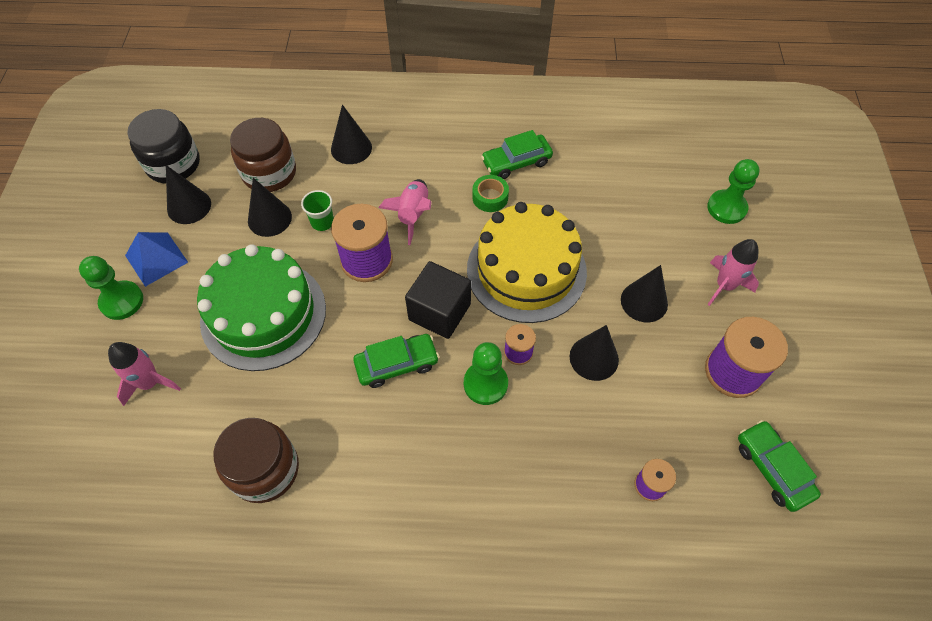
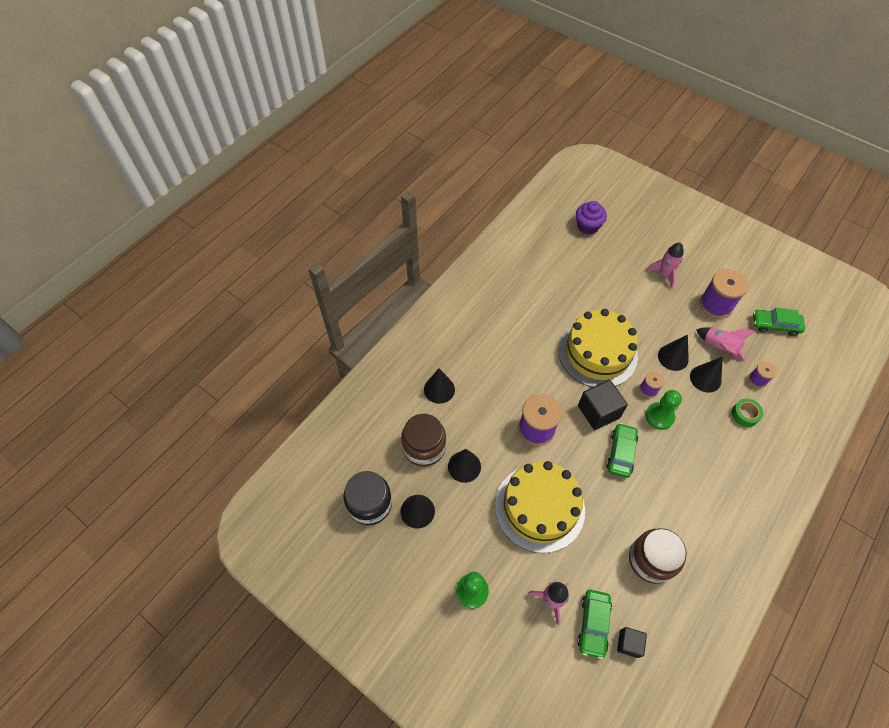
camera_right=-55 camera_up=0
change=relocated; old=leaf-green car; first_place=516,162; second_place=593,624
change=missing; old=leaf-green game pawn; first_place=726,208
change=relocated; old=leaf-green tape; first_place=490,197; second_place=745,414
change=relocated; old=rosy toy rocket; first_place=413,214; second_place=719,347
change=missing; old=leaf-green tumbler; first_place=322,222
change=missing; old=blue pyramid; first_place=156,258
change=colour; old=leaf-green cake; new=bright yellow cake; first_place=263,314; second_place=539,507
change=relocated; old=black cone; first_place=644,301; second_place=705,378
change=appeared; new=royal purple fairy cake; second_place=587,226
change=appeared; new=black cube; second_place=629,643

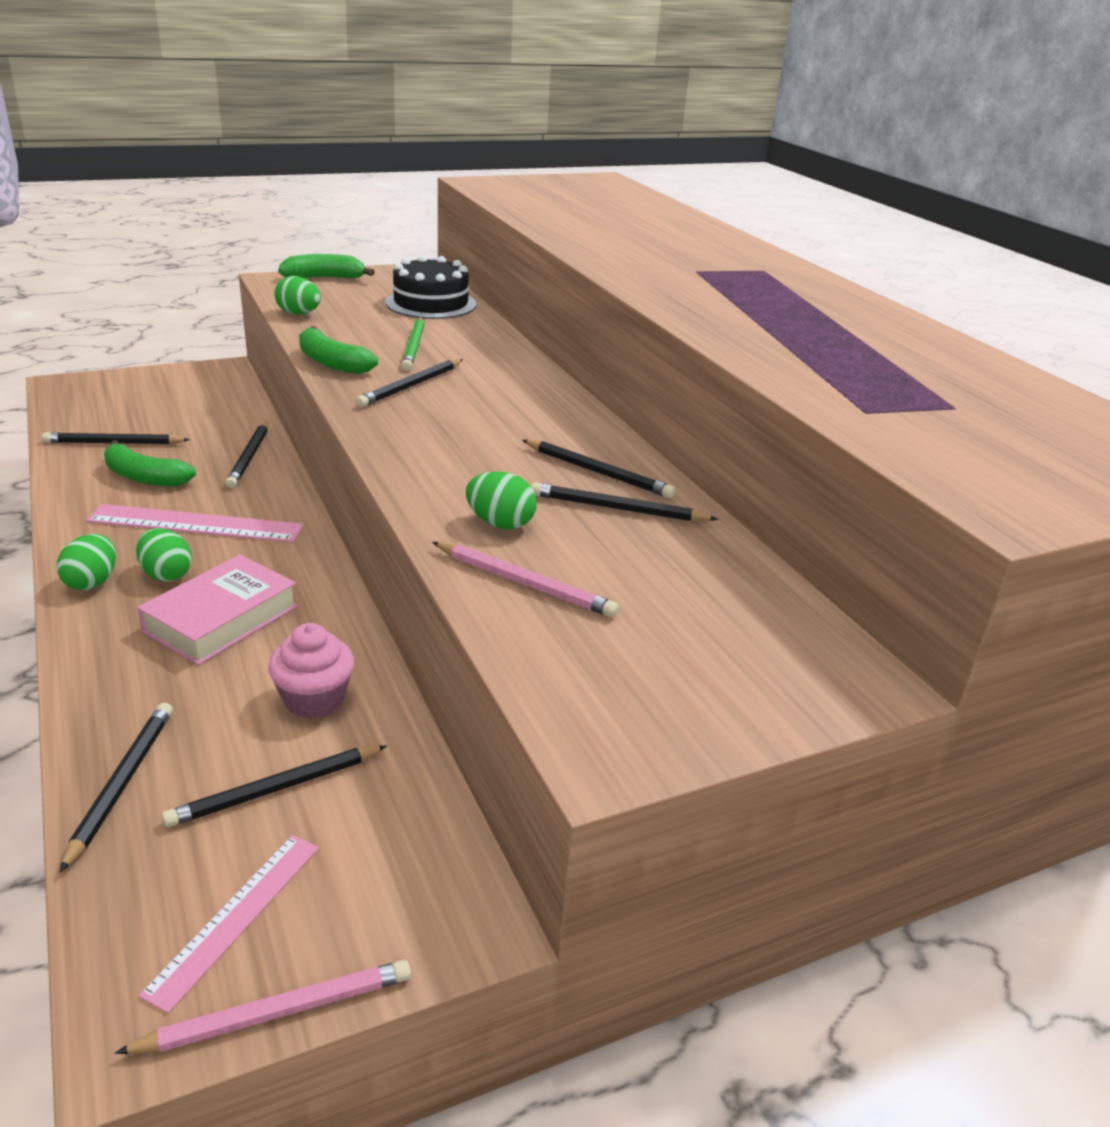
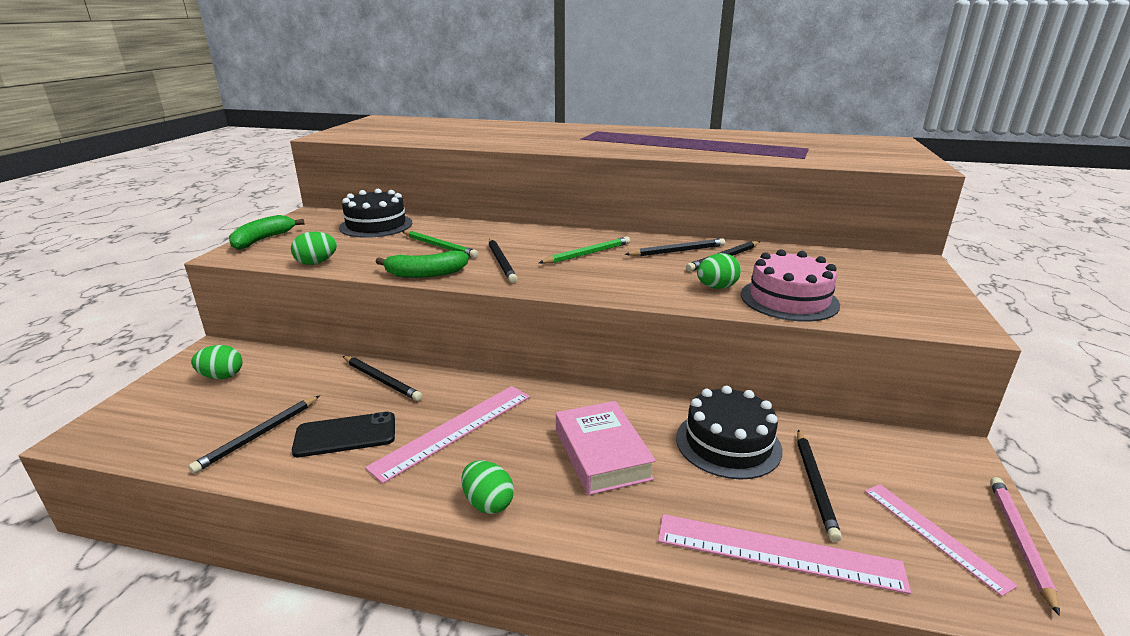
camera_right=-50 camera_up=-5
change=exchanged; old=leaf-green banana fruit; new=black phone; first_place=144,477; second_place=345,435
change=relocated; old=leaf-green egg; first_place=166,574; second_place=222,376
change=exchanged; old=rosy pencil; new=rosy cake; first_place=524,583; second_place=789,299
change=exchanged; old=rosy fairy cake; new=black cake; first_place=314,699; second_place=728,443
change=exchanged; old=black pencil; new=rosy measuring stick; first_place=122,784; second_place=777,552
change=appeared; new=leaf-green pencil; second_place=587,254

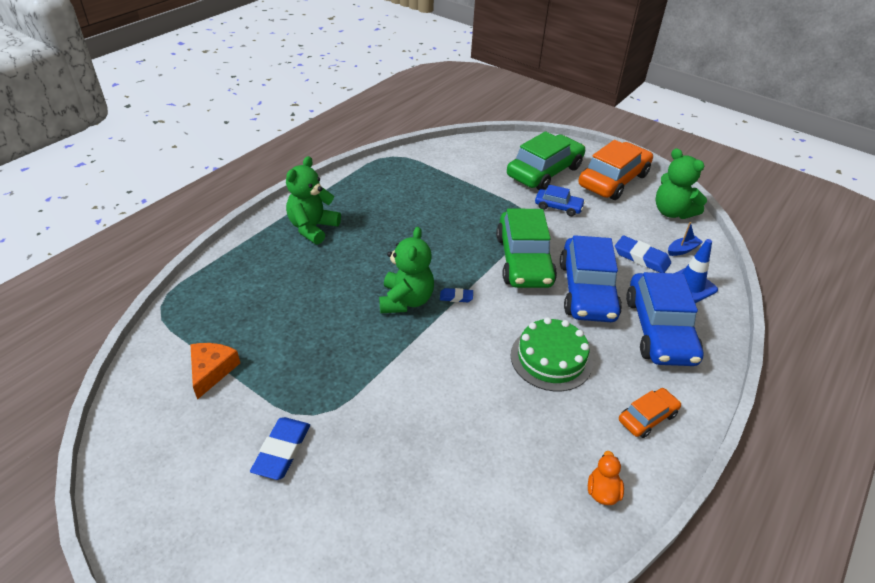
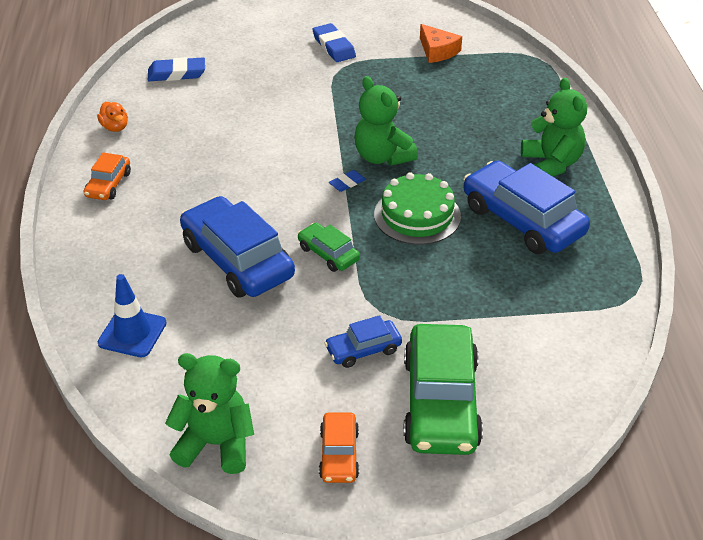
camera_right=140 camera_up=0
change=size; old=bright orange car; first_place=613,180; second_place=339,454; factor=0.5
change=size; old=leaf-green car; first_place=523,260; second_place=328,253; factor=0.5
change=missing; old=blue boat; first_place=682,250
change=relocated; old=blue eraser; first_place=641,258; second_place=177,73
change=relocated; old=blue car; first_place=659,330; second_place=522,220
change=relocated; old=leaf-green cake; first_place=551,358; second_place=417,215

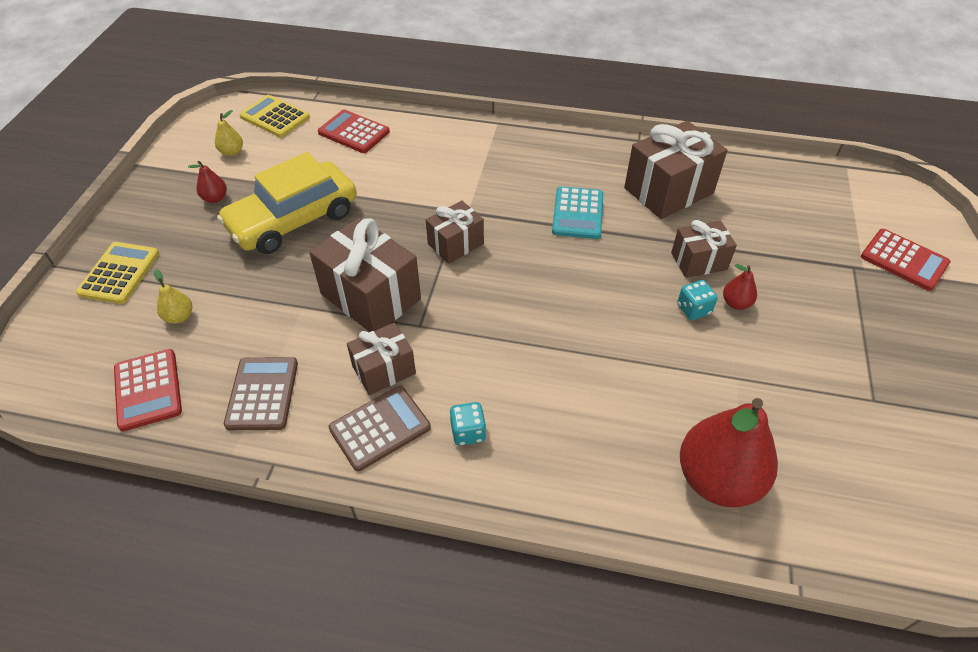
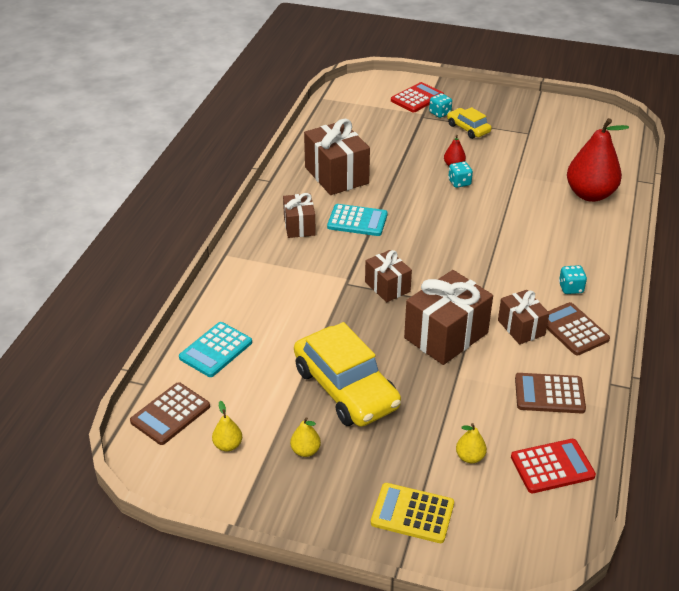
camera_right=-85 camera_up=-10
change=colour; old=bright yellow calculator; new=brown calculator; first_place=275,117; second_place=170,414
change=colour; old=scarlet calculator; new=turquoise calculator; first_place=354,132; second_place=216,350
change=colour; old=scarlet toy pear; new=bright yellow toy pear; first_place=215,198; second_place=305,451
change=relocated; old=brown gift; first_place=699,261; second_place=299,226
change=appeared; new=turquoise dice; second_place=440,113
change=appeared; new=bright yellow car; second_place=468,128

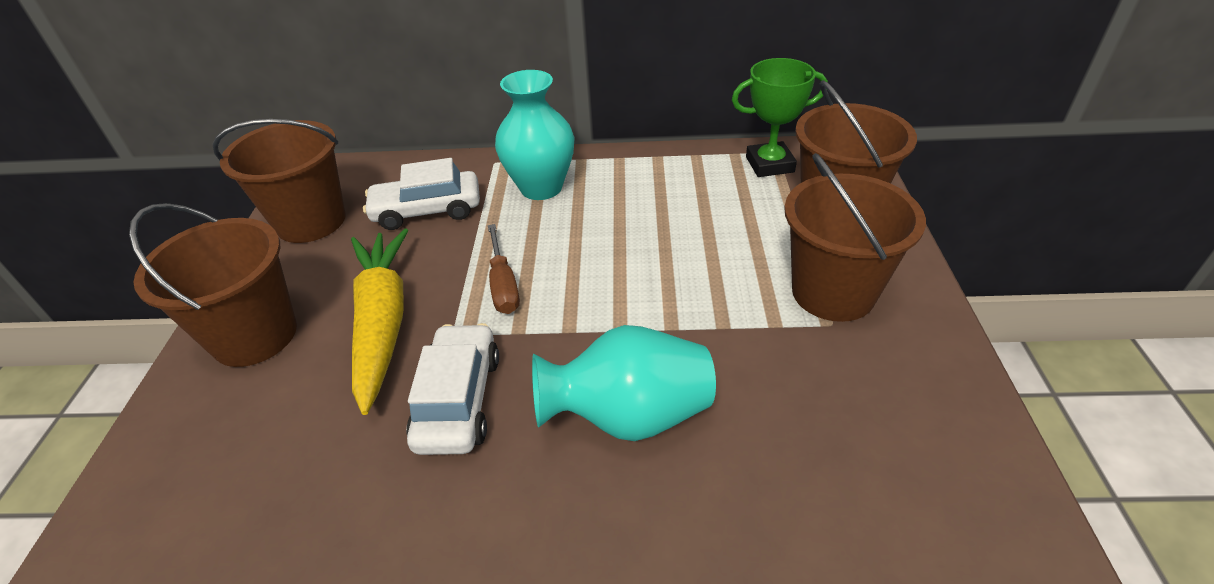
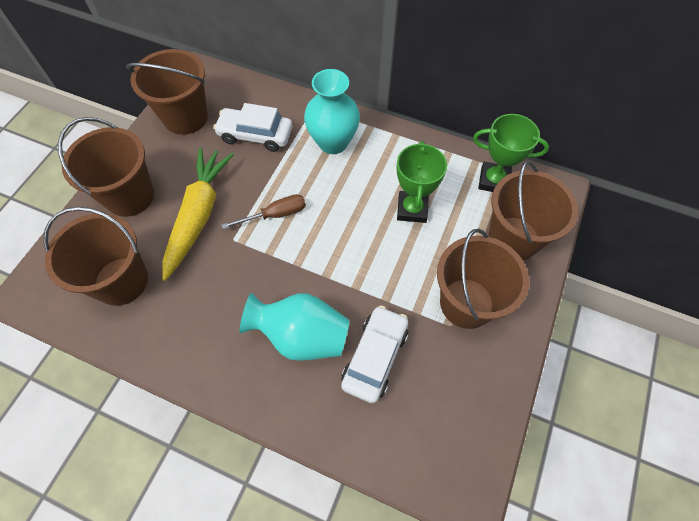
camera_right=20 camera_up=20
change=spun; old=brown flat screwdriver; first_place=503,285; second_place=275,215; degrees=-120
change=relocated; old=snow-white car; first_place=458,400; second_place=375,357
change=appeared; new=leaf-green award cup; second_place=412,209
change=appeared; new=brown bucket; second_place=121,281

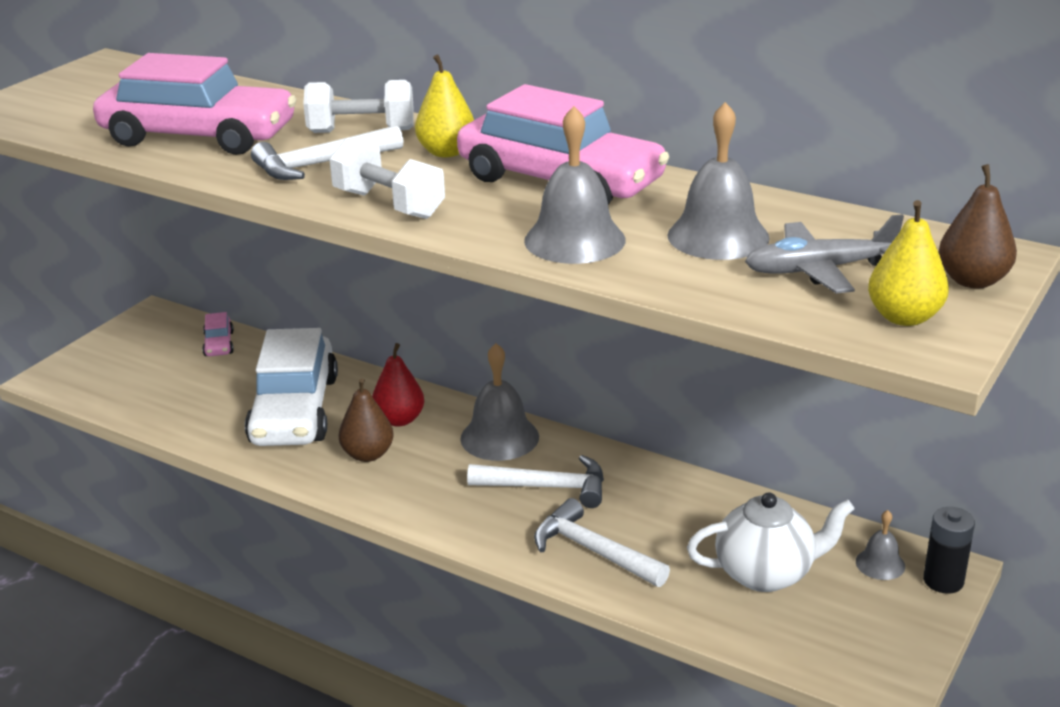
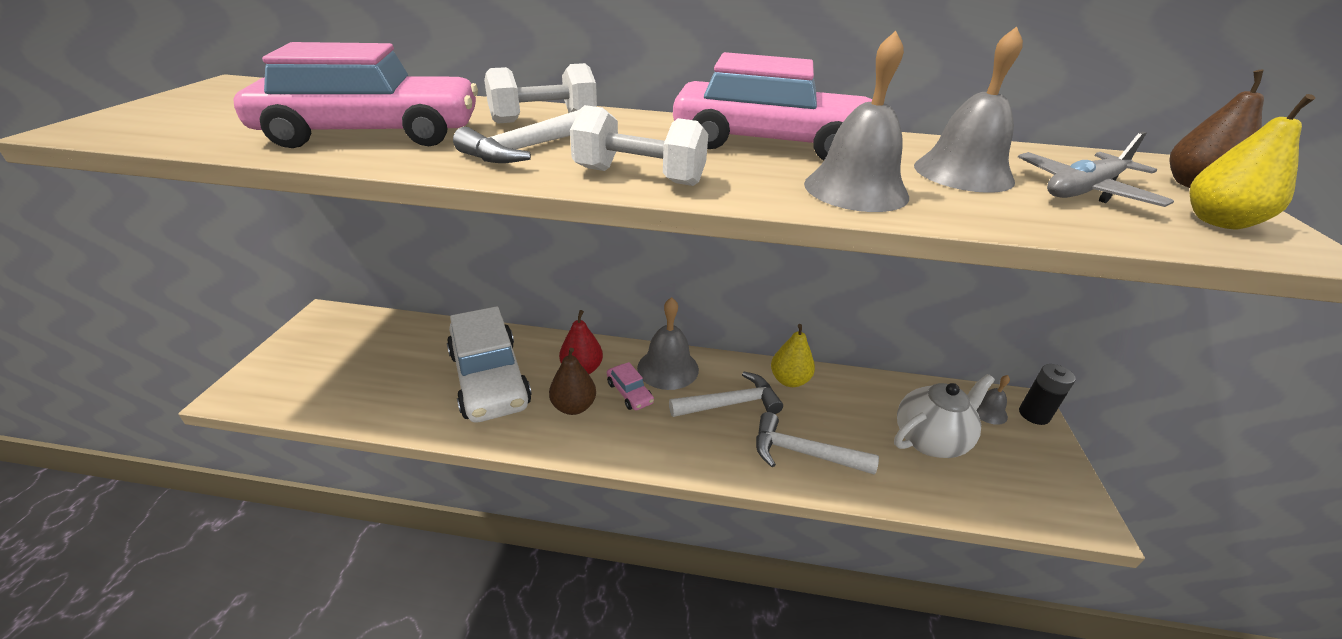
camera_right=-25 camera_up=5
change=relocated; old=bright yellow toy pear; first_place=446,152; second_place=789,380
change=relocated; old=rosy car; first_place=219,344; second_place=629,393

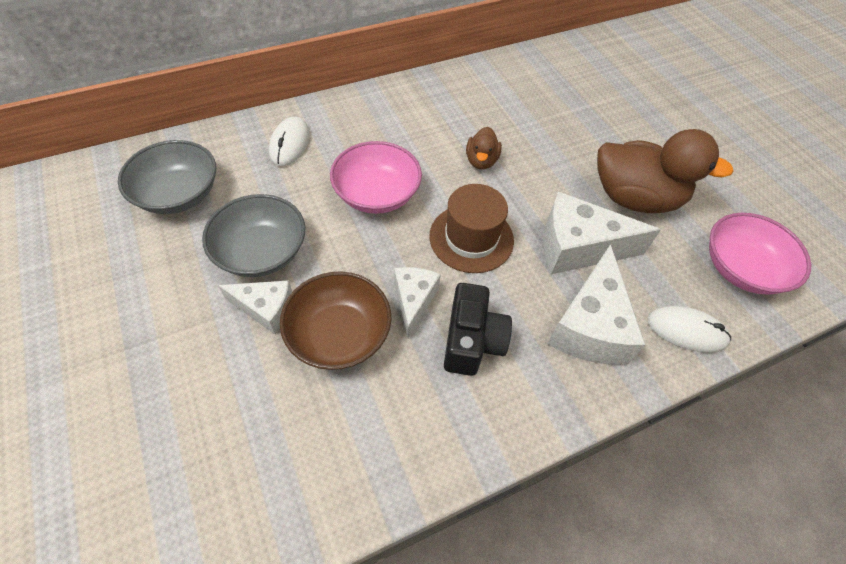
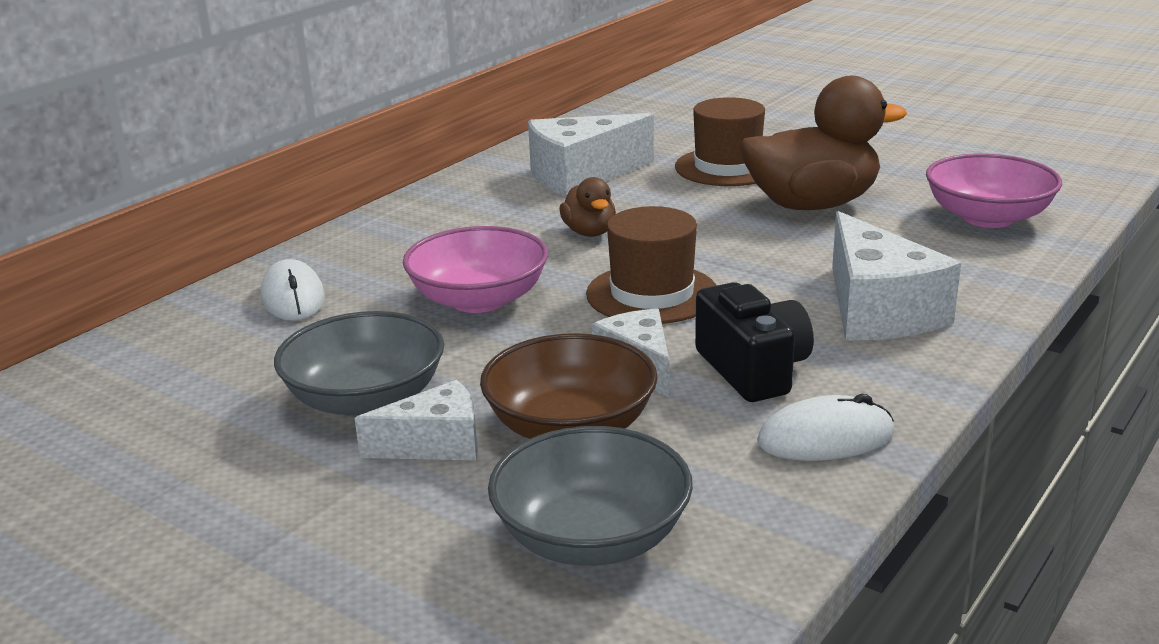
camera_right=-25 camera_up=-30
change=relocated; old=grey bowl; first_place=178,194; second_place=592,537
change=relocated; old=snow-white cheese wedge; first_place=578,247; second_place=581,175
change=relocated; old=snow-white computer mouse; first_place=686,331; second_place=825,438
change=appeared; new=brown hat; second_place=727,167

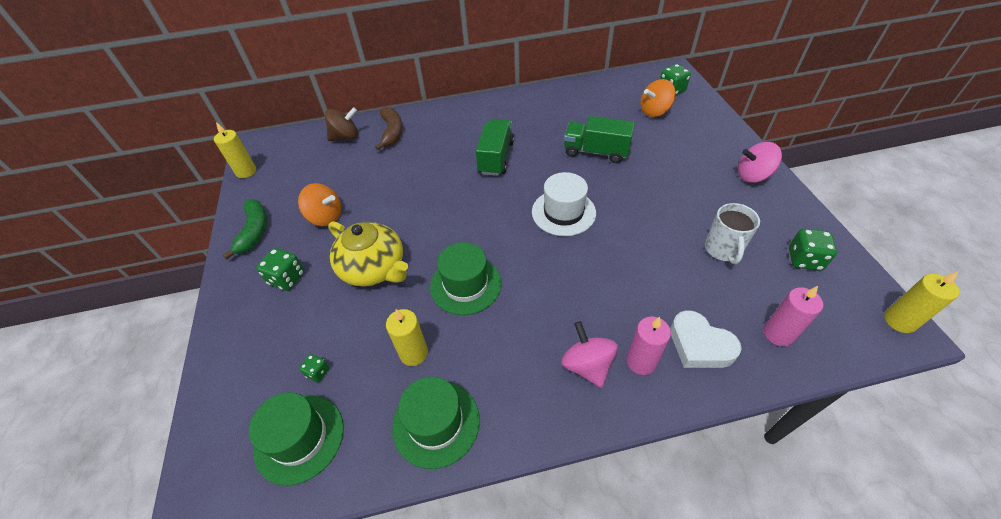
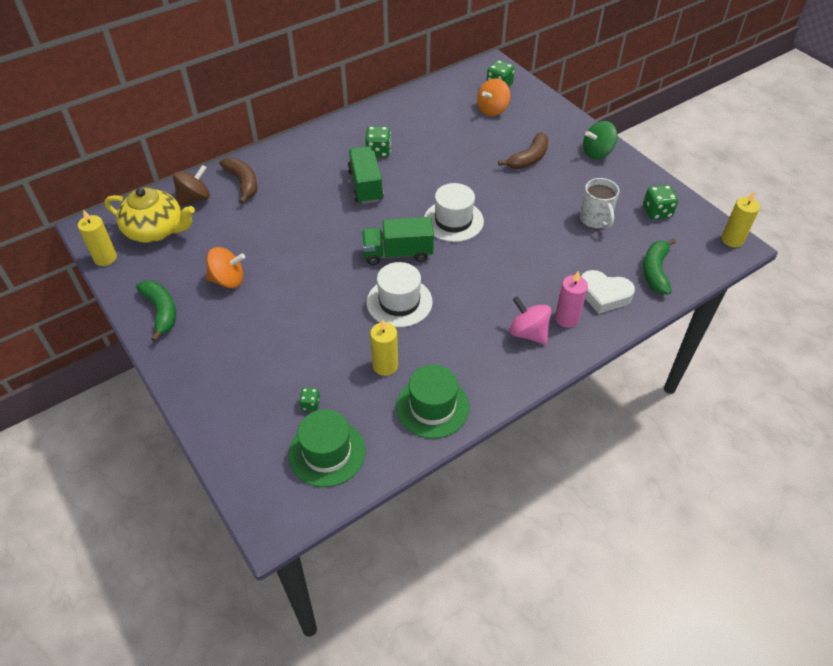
camera_right=-25 camera_up=0
change=relocated; old=leaf-green toy truck; first_place=596,152; second_place=397,253
change=colour; old=rosy spinning top; new=leaf-green spinning top; first_place=753,176; second_place=597,152
change=relocated; old=bright yellow china teapot; first_place=374,268; second_place=156,230
change=colour; old=leaf-green hat; new=snow-white hat; first_place=465,285; second_place=399,302
change=relocated; old=leaf-green dice; first_place=287,278; second_place=378,152
change=exchanged; old=rosy wax candle; new=leaf-green banana fruit; first_place=778,334; second_place=655,271
change=appeared; new=brown banana fruit; second_place=529,158

